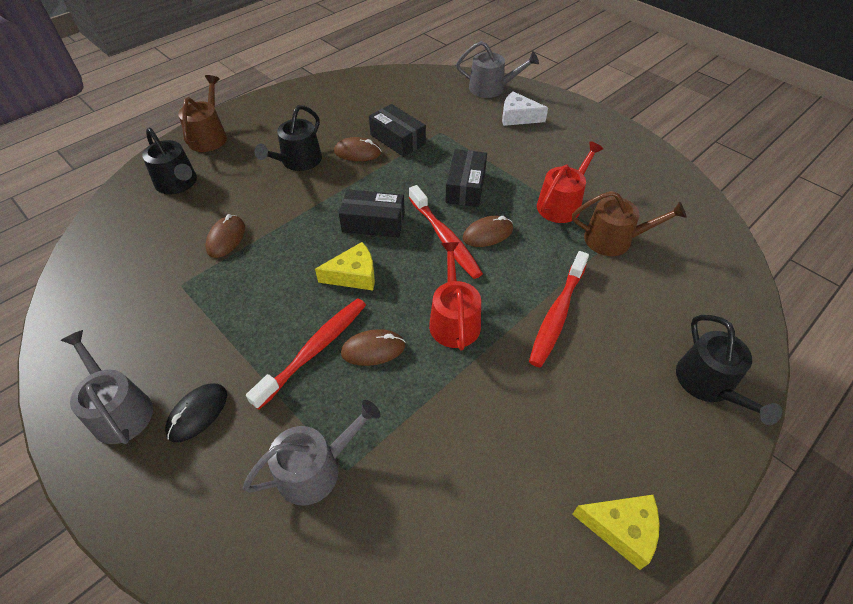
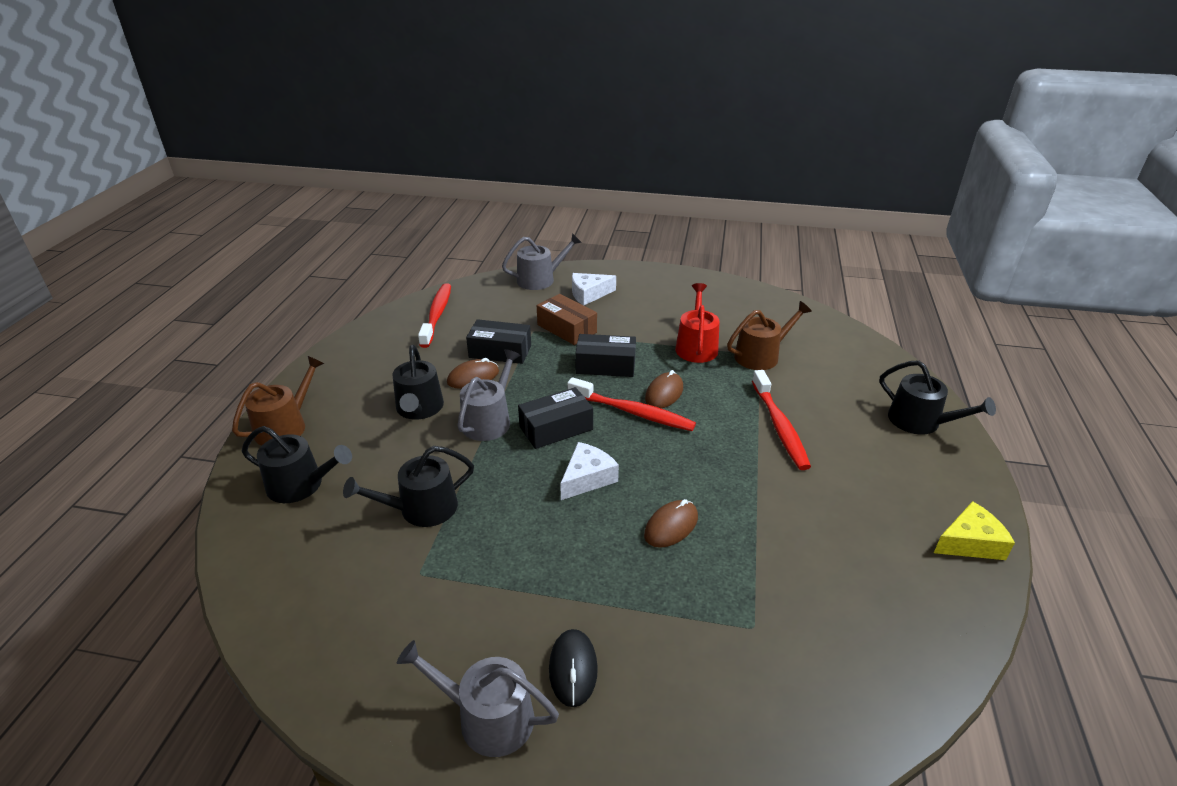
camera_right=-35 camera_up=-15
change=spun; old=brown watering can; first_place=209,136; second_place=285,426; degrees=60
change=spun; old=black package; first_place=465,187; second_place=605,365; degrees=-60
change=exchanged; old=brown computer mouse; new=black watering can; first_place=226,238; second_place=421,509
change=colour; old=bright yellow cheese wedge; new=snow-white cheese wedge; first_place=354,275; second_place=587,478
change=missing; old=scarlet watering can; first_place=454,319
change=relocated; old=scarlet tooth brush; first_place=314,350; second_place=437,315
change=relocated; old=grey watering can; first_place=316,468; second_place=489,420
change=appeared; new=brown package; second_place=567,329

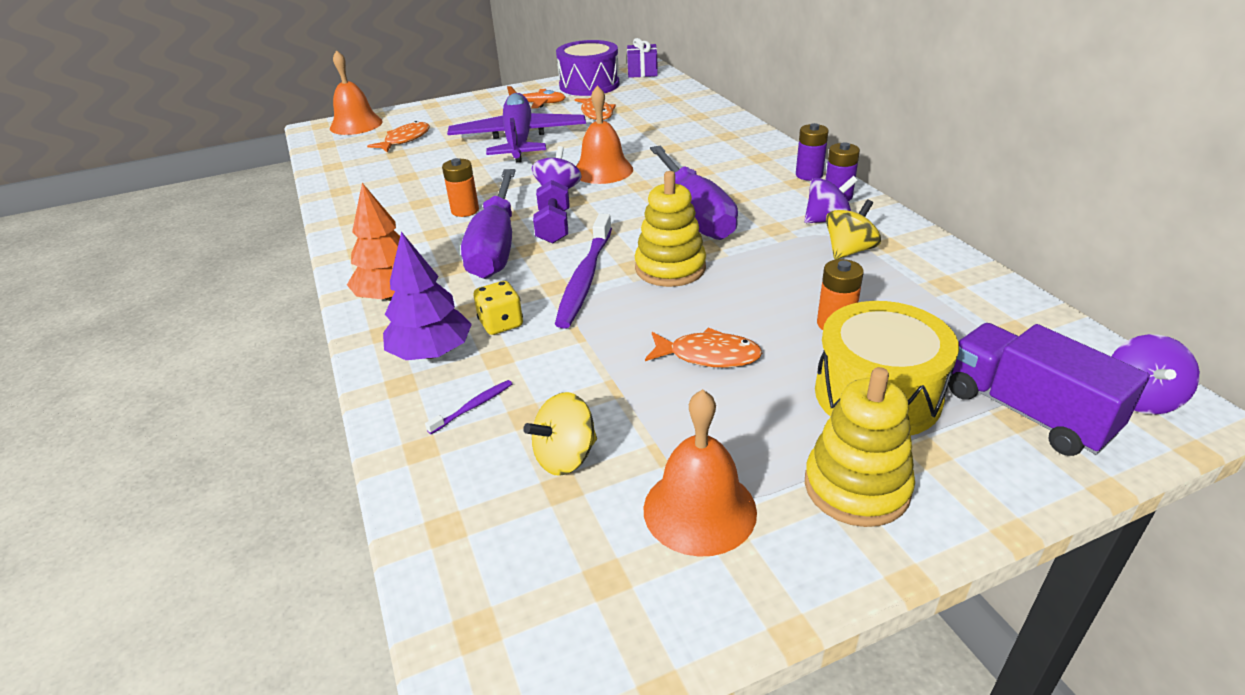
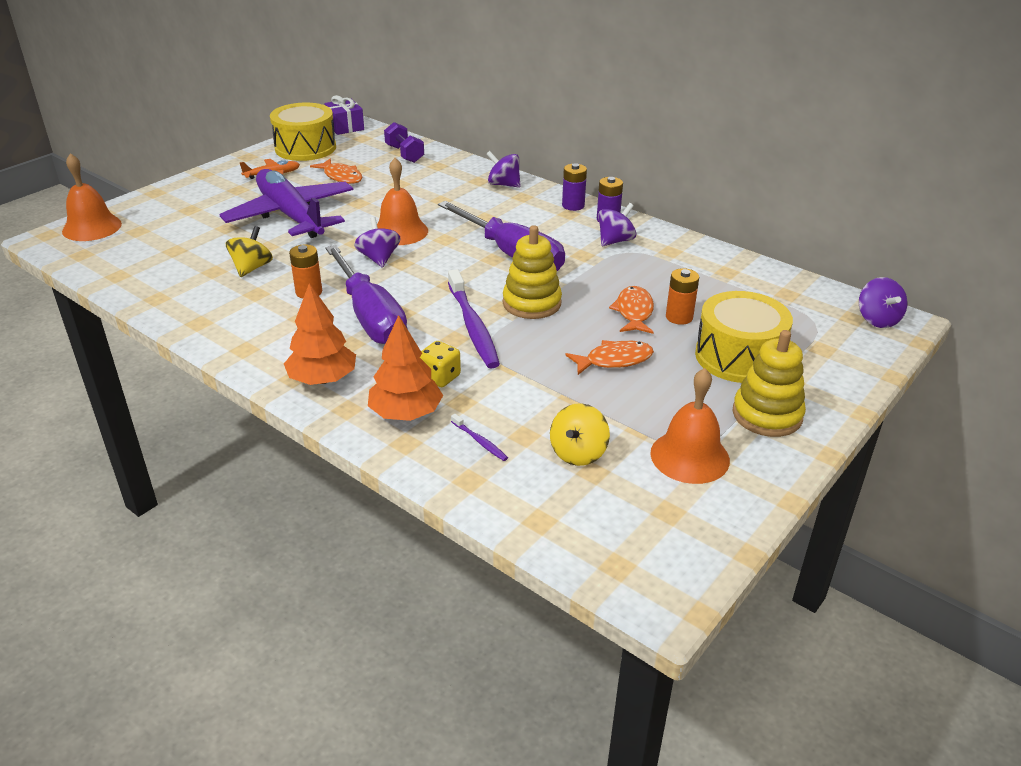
camera_right=-30 camera_up=0
change=colour; old=royal purple snare drum; new=bright yellow snare drum; first_place=589,85; second_place=305,148
change=relocated; old=bright orange fish; first_place=405,140; second_place=634,312
change=relocated; old=royal purple dumbbell; first_place=553,227; second_place=404,154
change=relocated; old=bright yellow spinning top; first_place=849,251; second_place=252,268
change=colour; old=royal purple toy tree; new=bright orange toy tree; first_place=431,353; second_place=406,413
change=missing; old=royal purple toy truck; first_place=1026,412
change=spun; old=royal purple tooth brush; first_place=473,407; second_place=479,441; degrees=120
change=appeared; new=royal purple spinning top; second_place=503,184

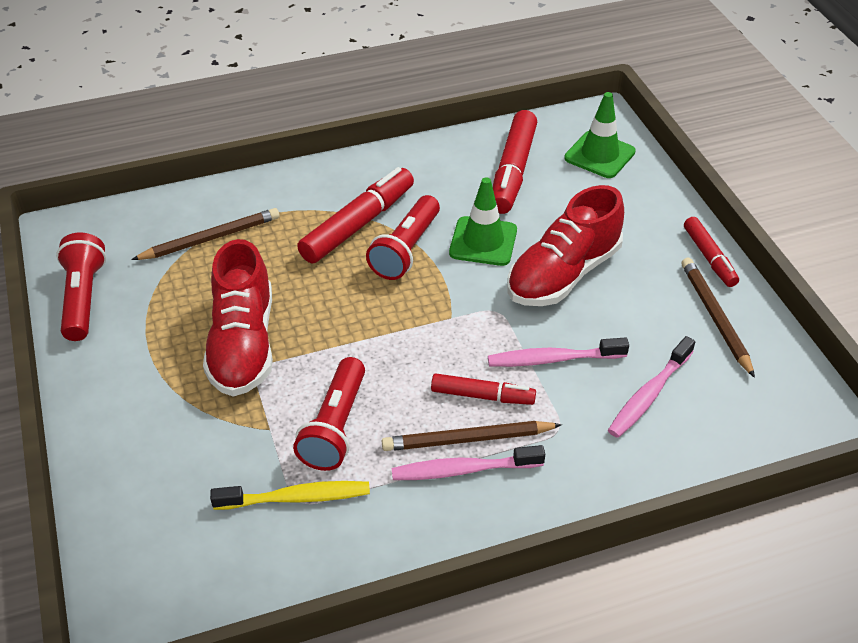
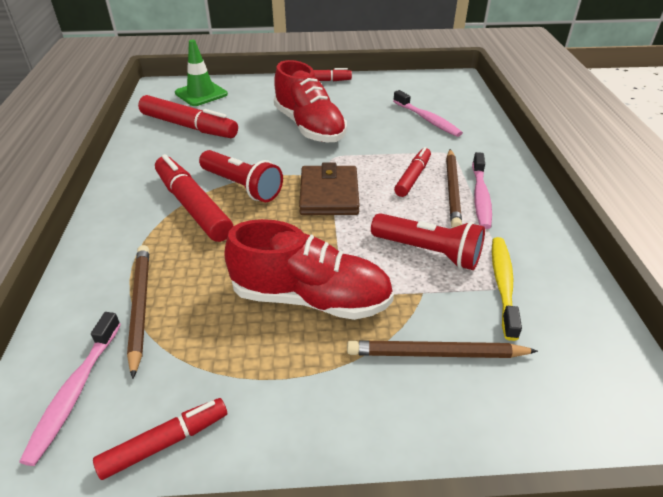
camera_right=-75 camera_up=-5
change=missing; old=leaf-green safety cone; first_place=483,241
change=exchanged; old=scarlet torch; new=scarlet marker pen; first_place=83,298; second_place=165,442
change=relocated; old=brown pencil; first_place=715,317; second_place=436,354
change=relocated; old=rosy tooth brush; first_place=553,359; second_place=75,392
change=appeared; new=brown wallet; second_place=329,194

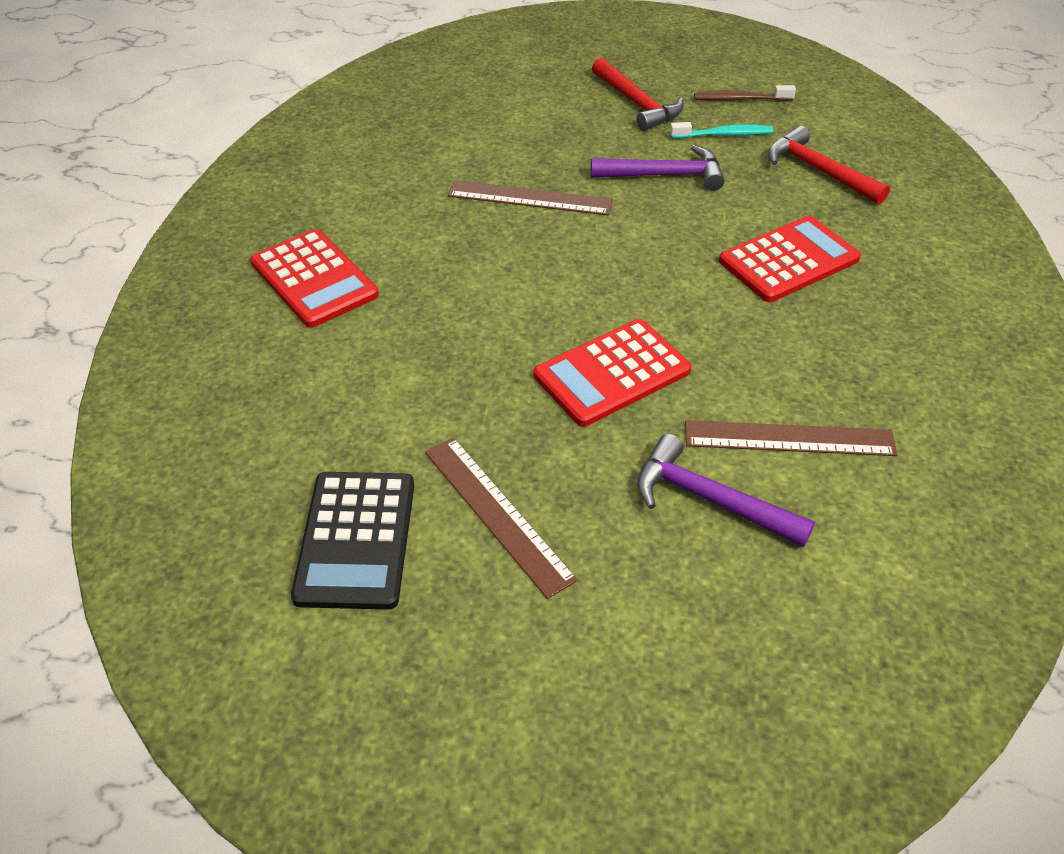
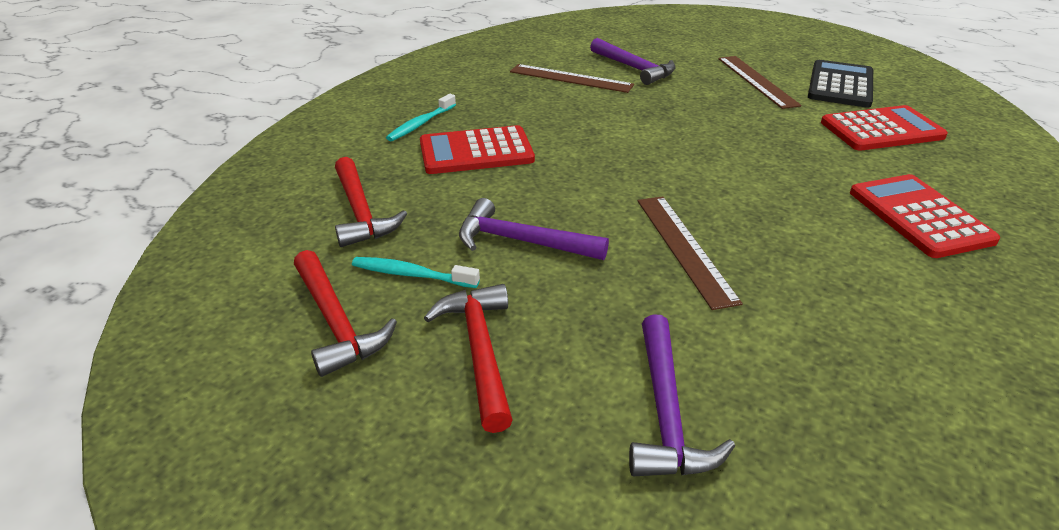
camera_right=-160 camera_up=-10
change=exchanged; old=brown tooth brush; new=scarlet hammer; first_place=740,99; second_place=336,322
change=spun; old=brown measuring stick; first_place=530,198; second_place=685,248; degrees=45
change=relocated; old=scarlet calculator; first_place=612,373; second_place=881,130
change=appeared; new=turquoise tooth brush; second_place=420,124
change=appeared; new=royal purple hammer; second_place=665,412

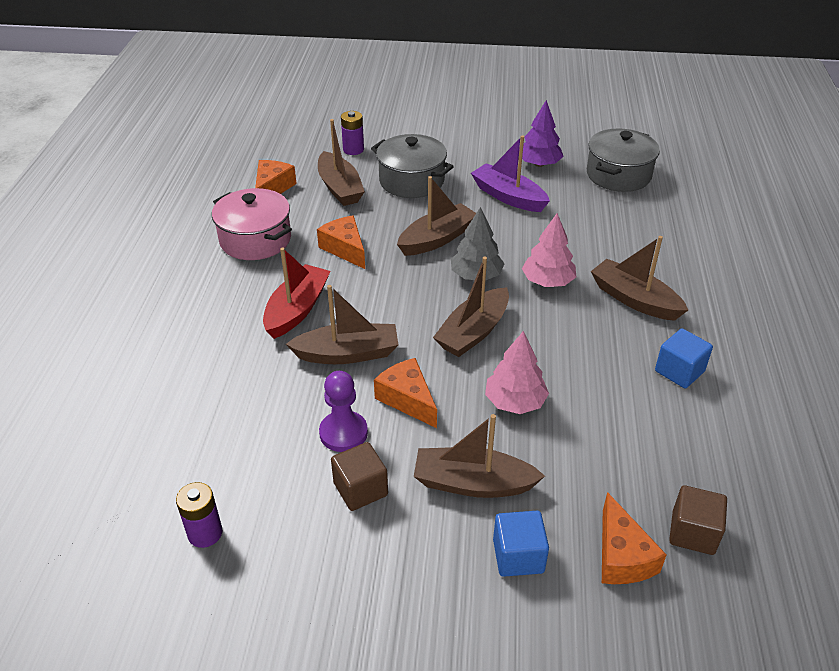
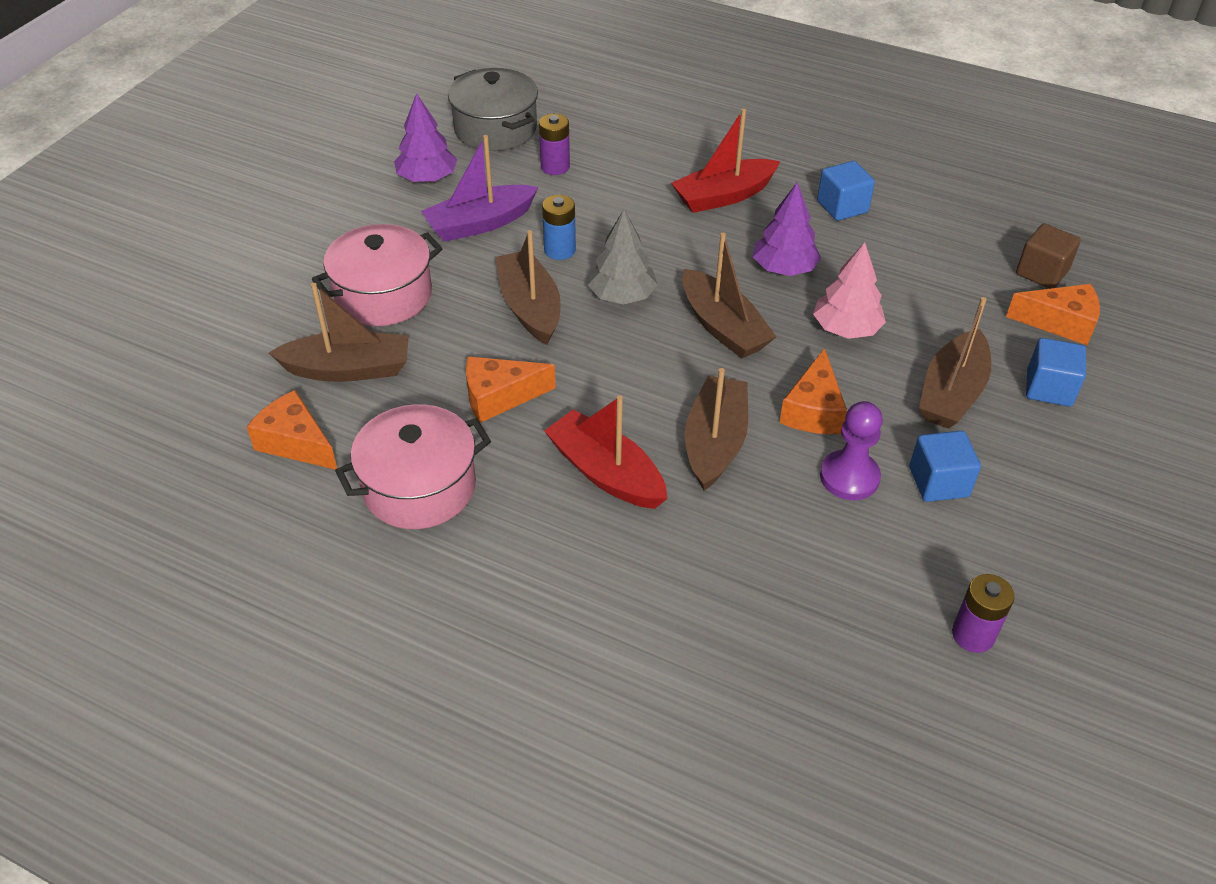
camera_right=-70 camera_up=5
change=relocated; old=royal purple power cell; first_place=353,150; second_place=555,167
change=colour; old=grey pot; new=rosy pot; first_place=411,181; second_place=383,295
change=missing; old=rosy toy tree; first_place=547,281
change=colour; old=brown boat; new=scarlet boat; first_place=634,300; second_place=724,196
change=spun; old=bright orange cheese wedge; first_place=407,399; second_place=813,410; degrees=-60
change=colour; old=brown cube; new=blue cube; first_place=360,489; second_place=938,482
change=appeared; new=royal purple toy tree; second_place=784,268
change=appeared; new=blue power cell; second_place=559,250

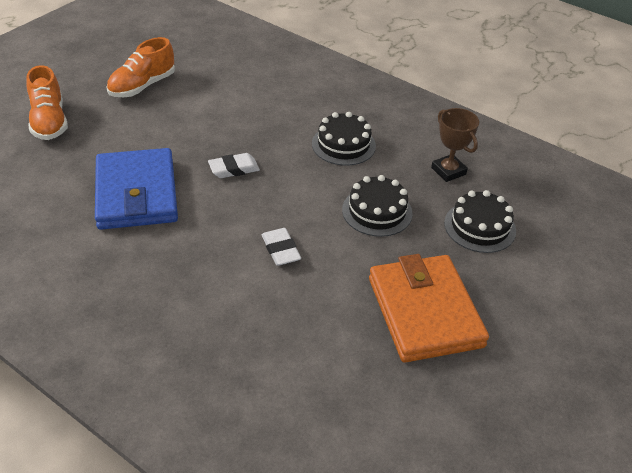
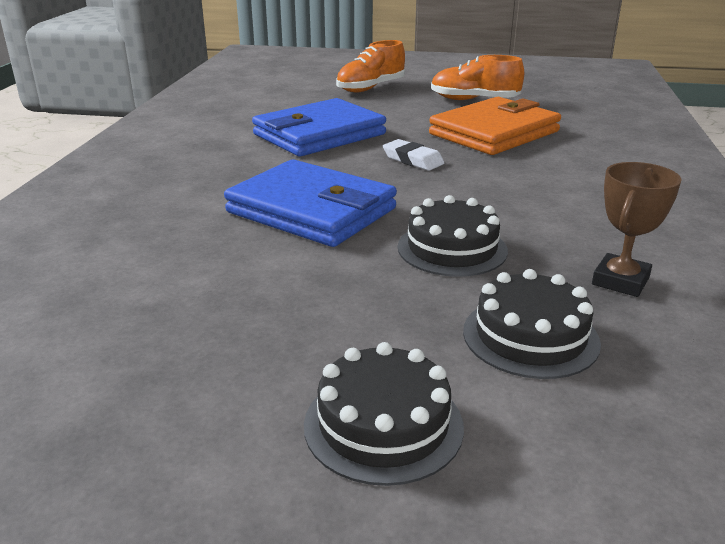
camera_right=65 camera_up=-15
change=relocated; old=black cake; first_place=343,144; second_place=383,425
change=exchanged; old=snow-white eraser; new=blue wallet; first_place=281,250; second_place=311,211
change=relocated; old=bright orange wallet; first_place=425,312; second_place=494,133

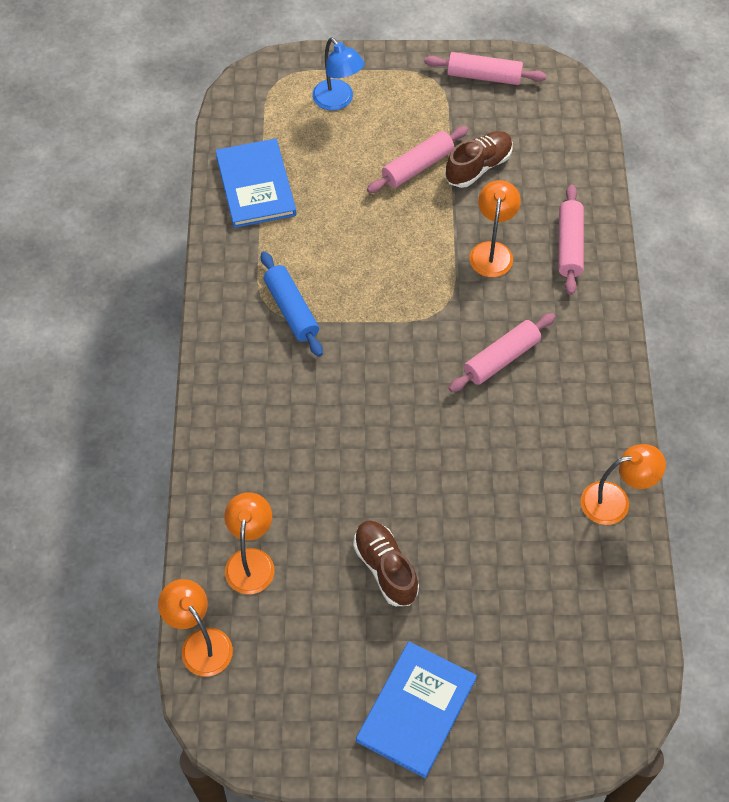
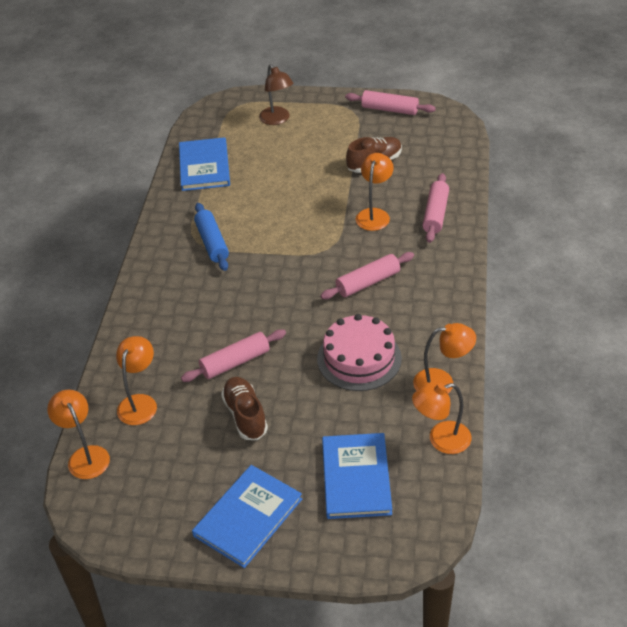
camera_right=10 camera_up=-15
change=colour; old=blue lamp; new=brown lamp; first_place=338,101; second_place=277,120
change=relocated; old=rosy pastry roller; first_place=417,166; second_place=235,362
change=appeared; new=rosy cake; second_place=359,358
change=appeared; new=bright orange lamp; second_place=441,440
change=appeared; new=blue hardback; second_place=356,477

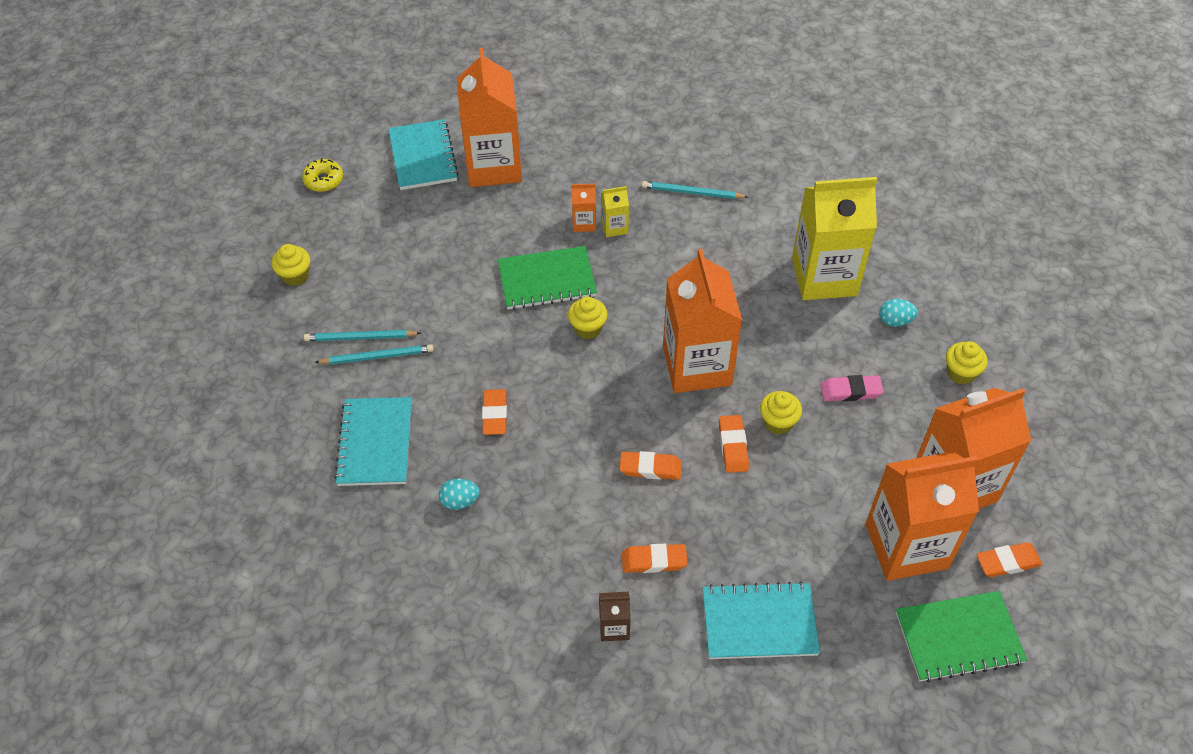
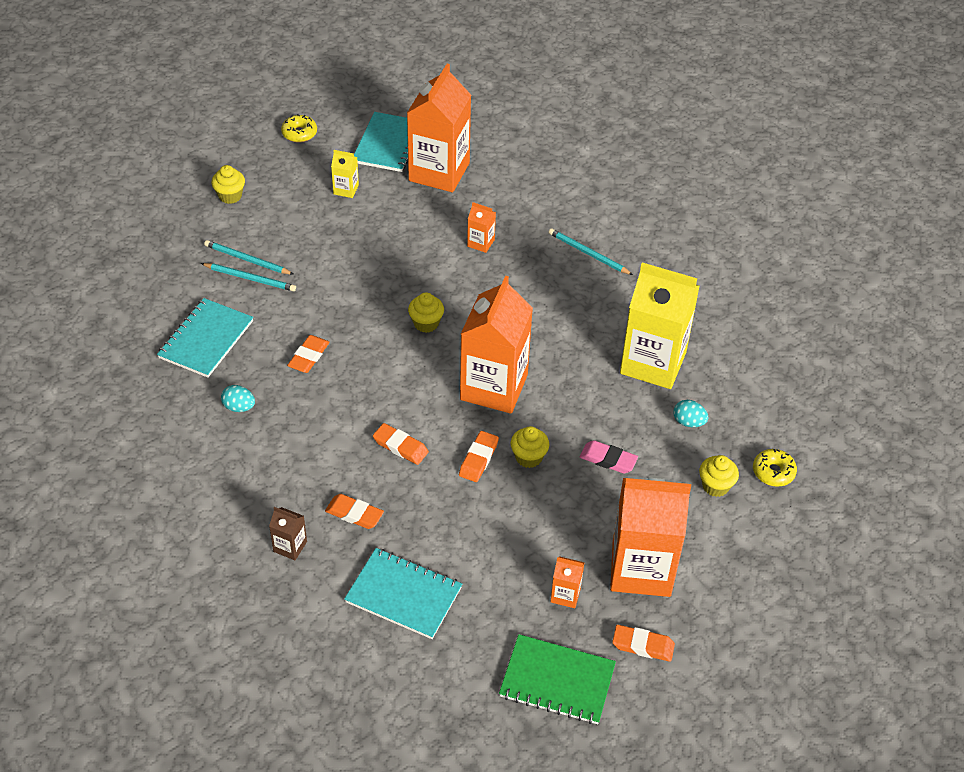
camera_right=25 camera_up=-5
change=relocated; old=bright yellow juice carton; first_place=614,227; second_place=346,189
change=missing; old=leaf-green notepad; first_place=547,280
change=size; old=bright orange juice carton; first_place=906,546; second_place=565,595; factor=0.42
change=appeared; new=bright yellow donut; second_place=773,472

